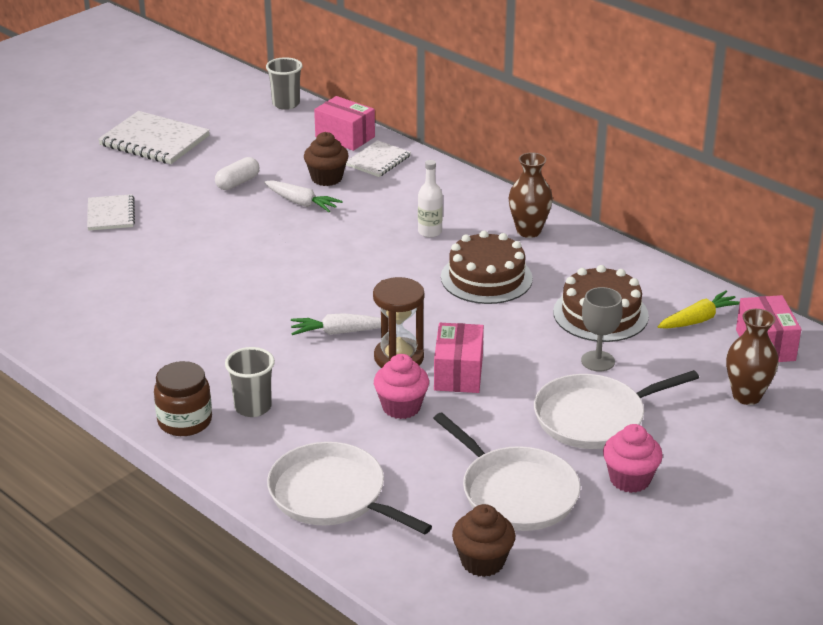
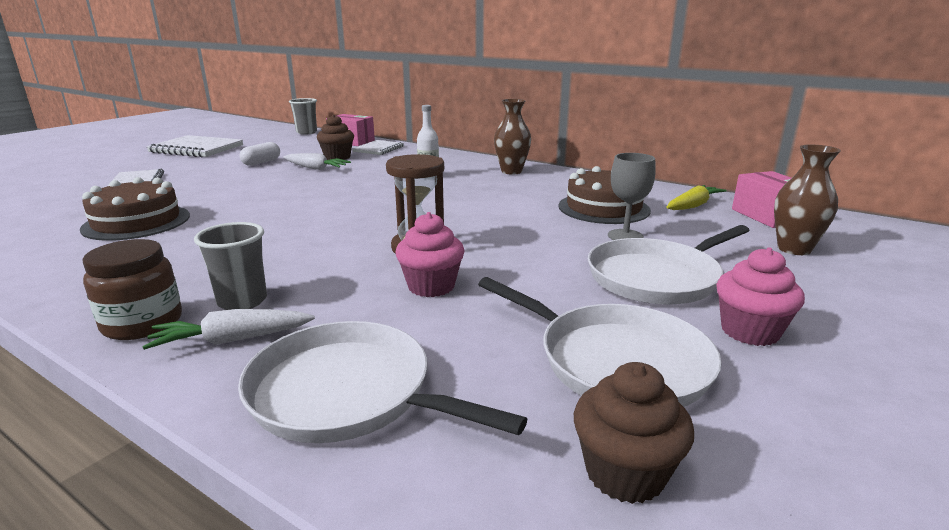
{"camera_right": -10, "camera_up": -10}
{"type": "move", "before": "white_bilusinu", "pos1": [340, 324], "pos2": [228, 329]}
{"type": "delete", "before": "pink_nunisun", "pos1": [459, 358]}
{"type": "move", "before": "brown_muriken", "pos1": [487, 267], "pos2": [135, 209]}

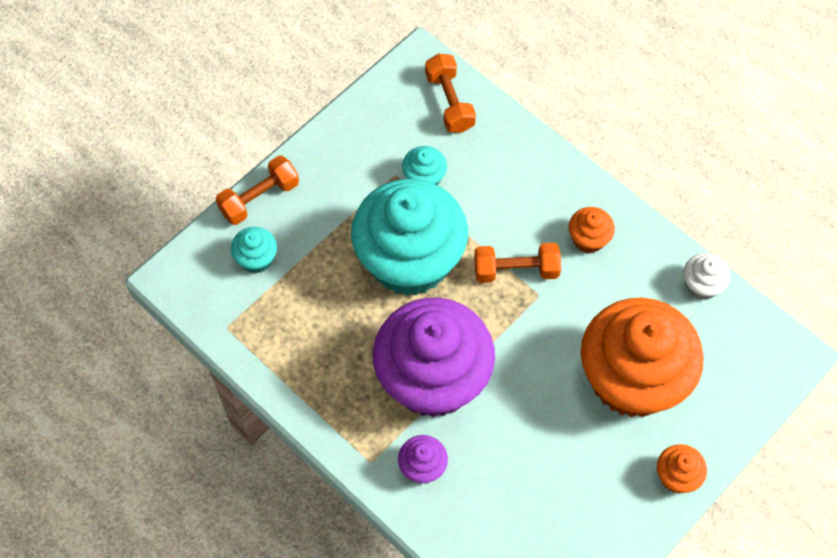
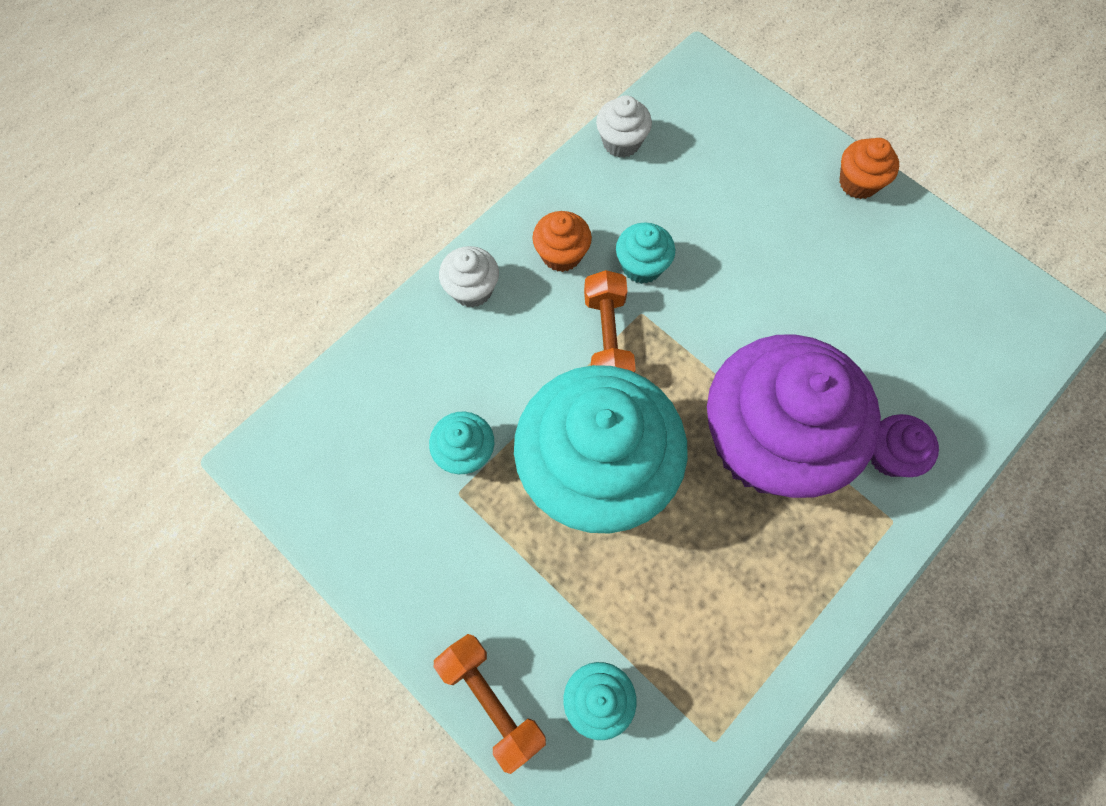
{"camera_right": -90, "camera_up": 5}
{"type": "delete", "before": "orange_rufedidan", "pos1": [450, 93]}
{"type": "delete", "before": "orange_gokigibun", "pos1": [642, 358]}
{"type": "insert", "after": "white_gokigibun", "pos2": [469, 277]}
{"type": "insert", "after": "turquoise_gokigibun", "pos2": [645, 253]}

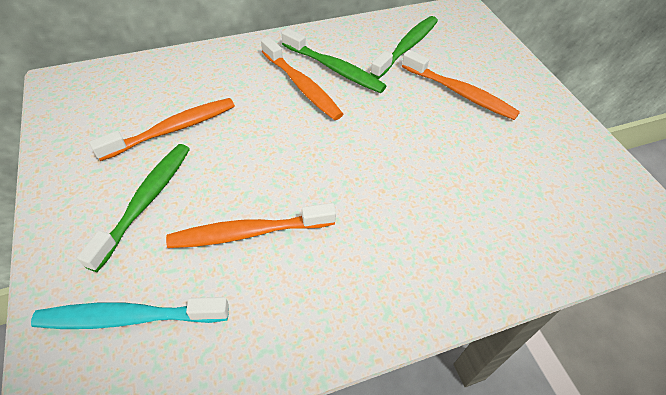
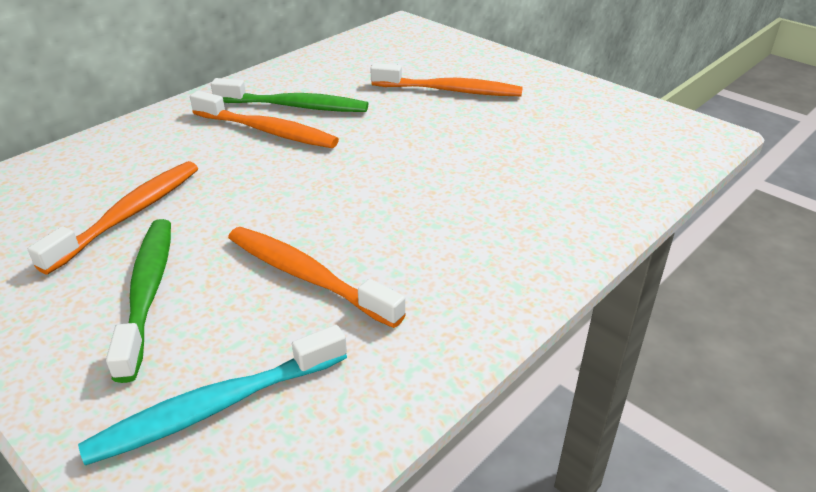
{"camera_right": -25, "camera_up": -15}
{"type": "rotate", "before": "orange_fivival", "pos1": [251, 225], "pos2": [317, 277], "turn": 75}
{"type": "delete", "before": "green_fivival", "pos1": [404, 47]}

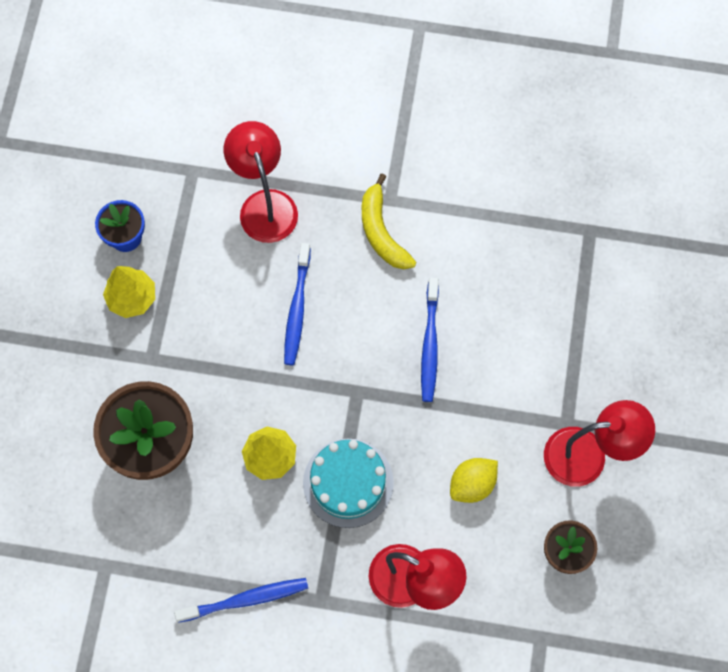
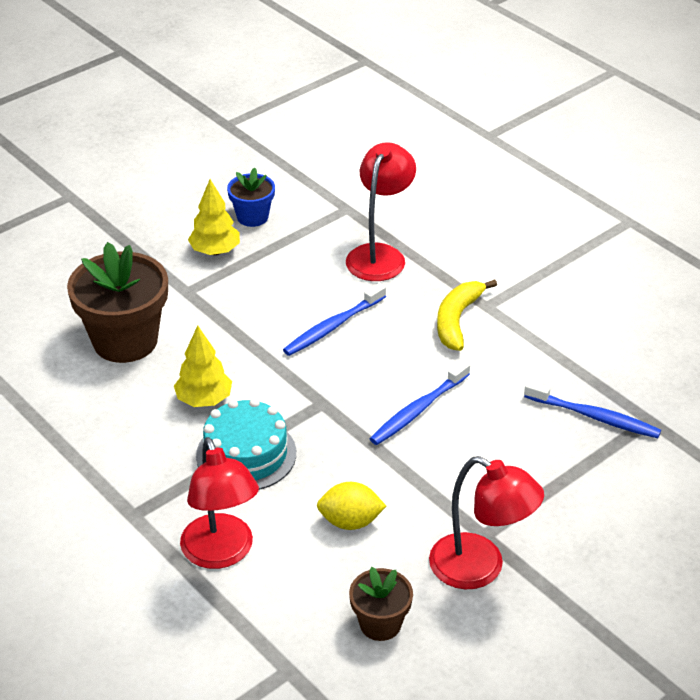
{"camera_right": 40, "camera_up": -30}
{"type": "move", "before": "blue_fivival", "pos1": [241, 600], "pos2": [592, 409]}

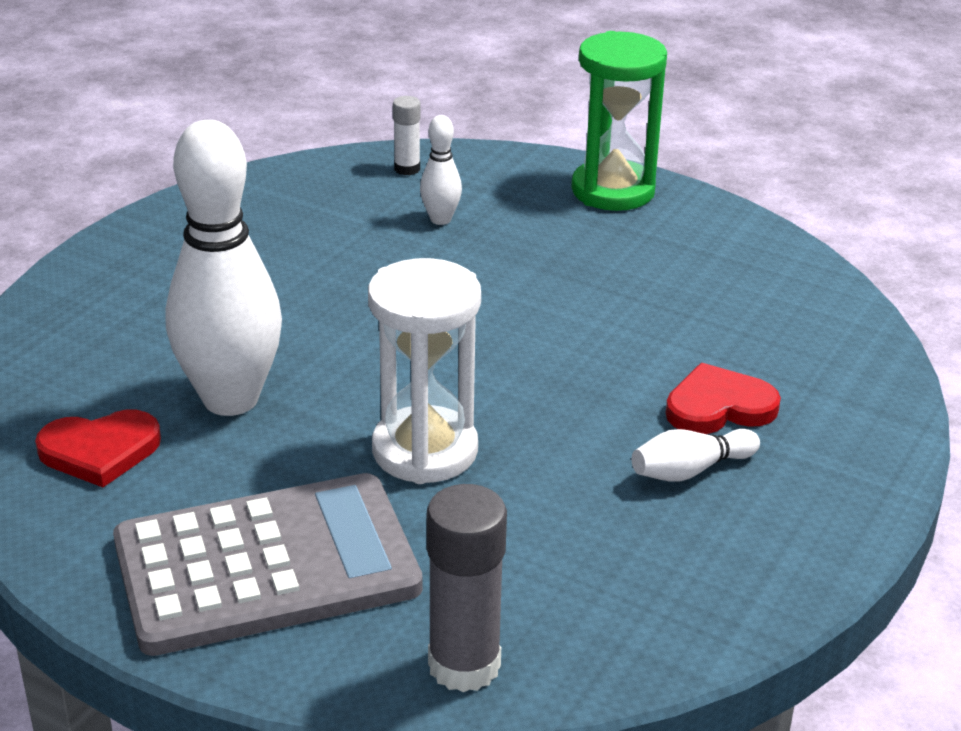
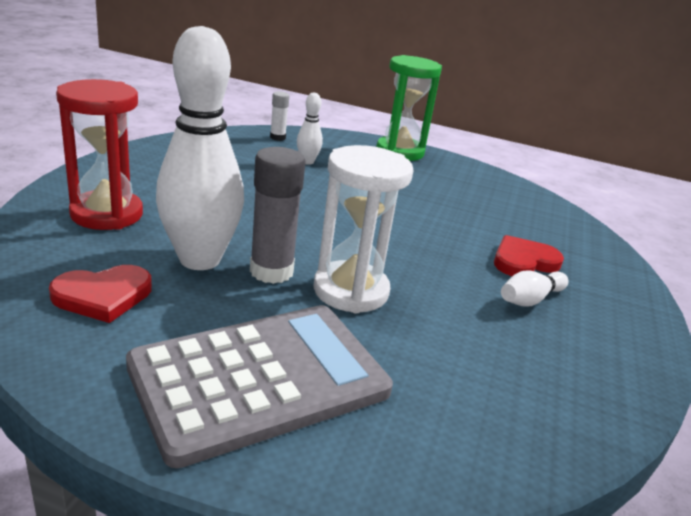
{"camera_right": -15, "camera_up": -5}
{"type": "move", "before": "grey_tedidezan", "pos1": [466, 588], "pos2": [278, 215]}
{"type": "insert", "after": "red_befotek", "pos2": [99, 154]}

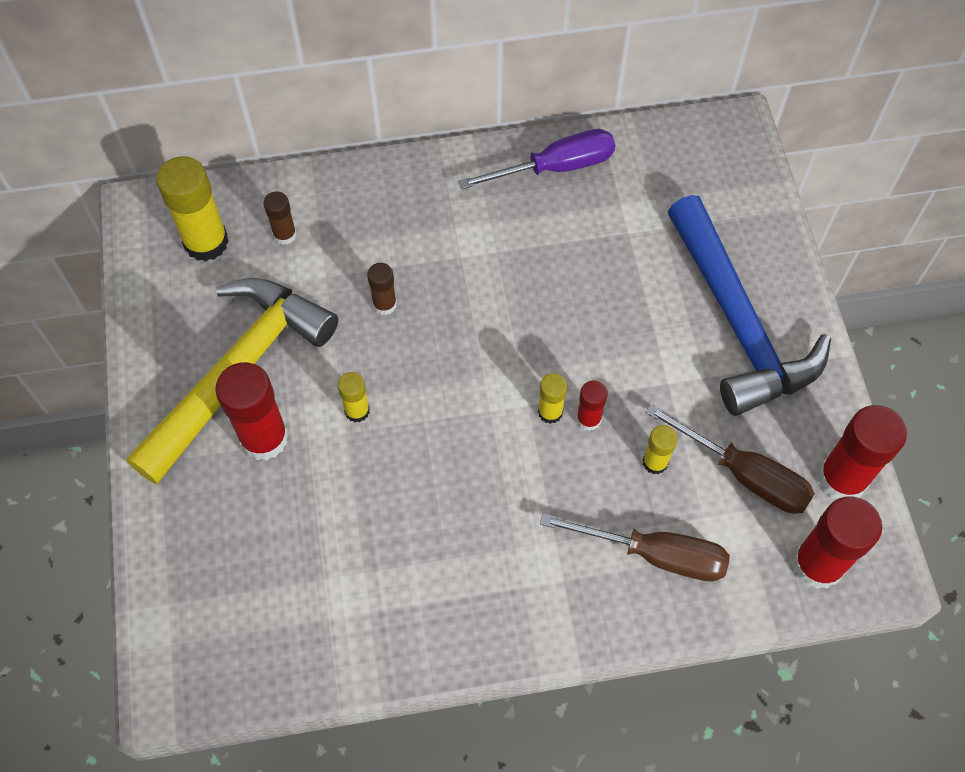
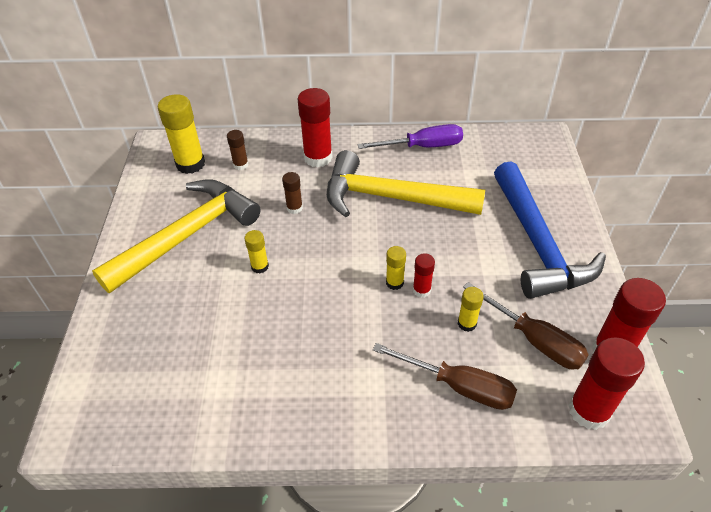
{"camera_right": 10, "camera_up": -15}
{"type": "move", "before": "red_tedidezan", "pos1": [252, 411], "pos2": [315, 127]}
{"type": "insert", "after": "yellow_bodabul", "pos2": [406, 183]}

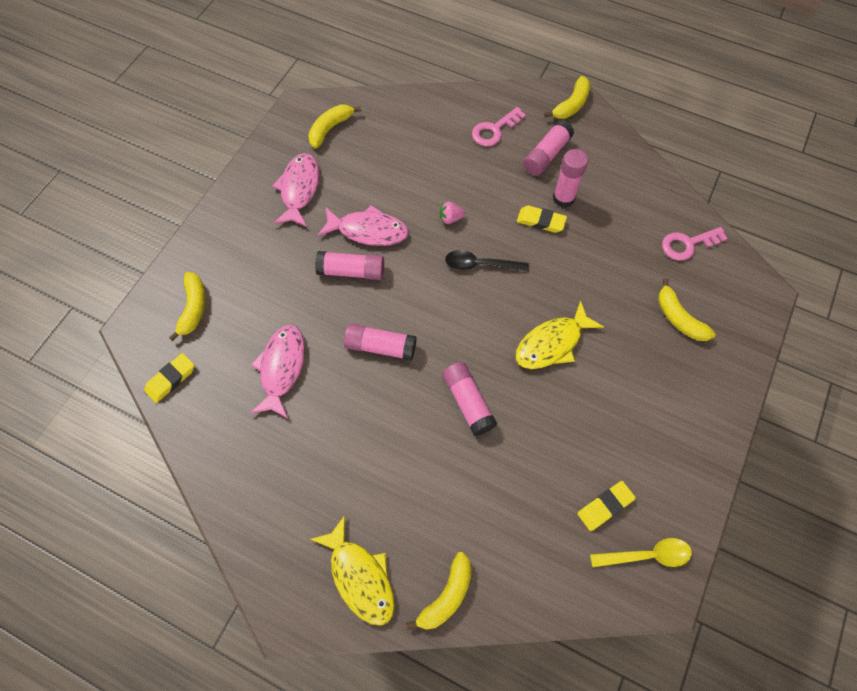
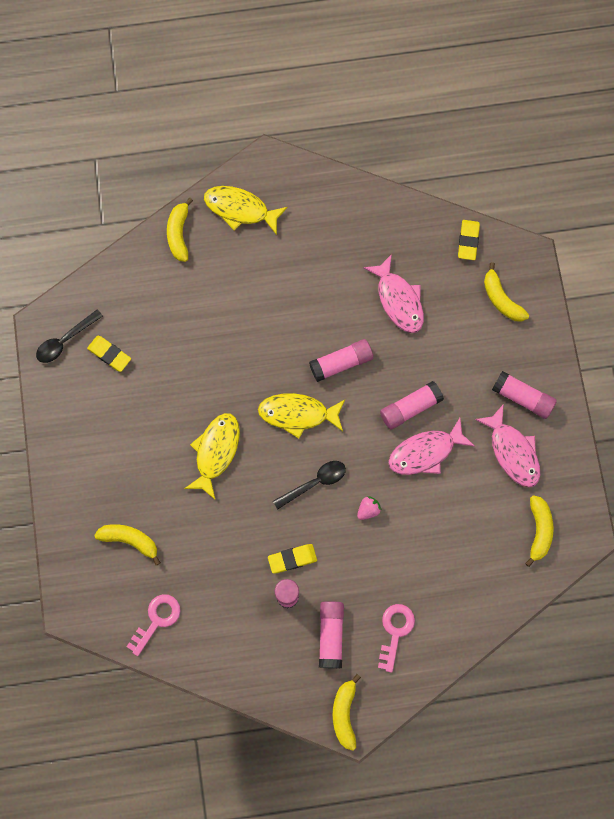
{"camera_right": 145, "camera_up": 10}
{"type": "move", "before": "pink_tedidezan", "pos1": [469, 399], "pos2": [524, 395]}
{"type": "rotate", "before": "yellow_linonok", "pos1": [606, 506], "pos2": [109, 353], "turn": -75}
{"type": "recolor", "before": "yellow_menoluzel", "after": "black_menoluzel", "pos1": [641, 552], "pos2": [69, 336]}
{"type": "insert", "after": "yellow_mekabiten", "pos2": [301, 416]}

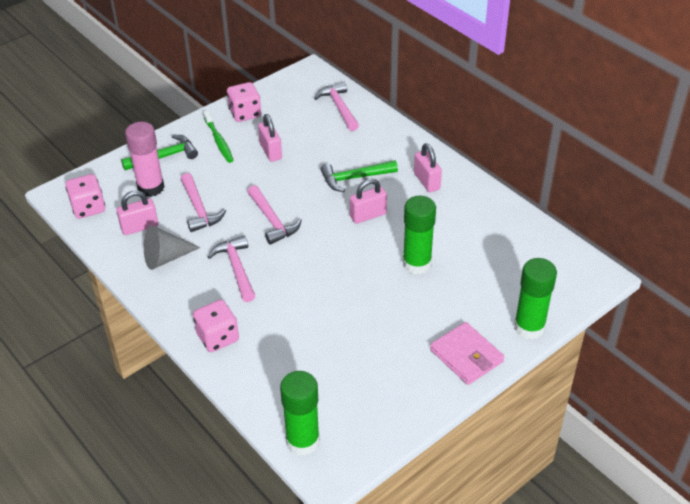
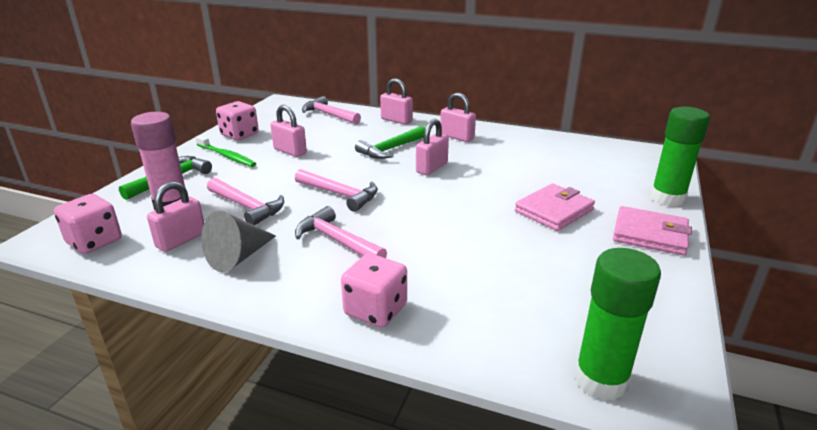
{"camera_right": -30, "camera_up": -15}
{"type": "delete", "before": "green_tedidezan", "pos1": [419, 235]}
{"type": "insert", "after": "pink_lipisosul", "pos2": [396, 101]}
{"type": "insert", "after": "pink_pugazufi", "pos2": [555, 207]}

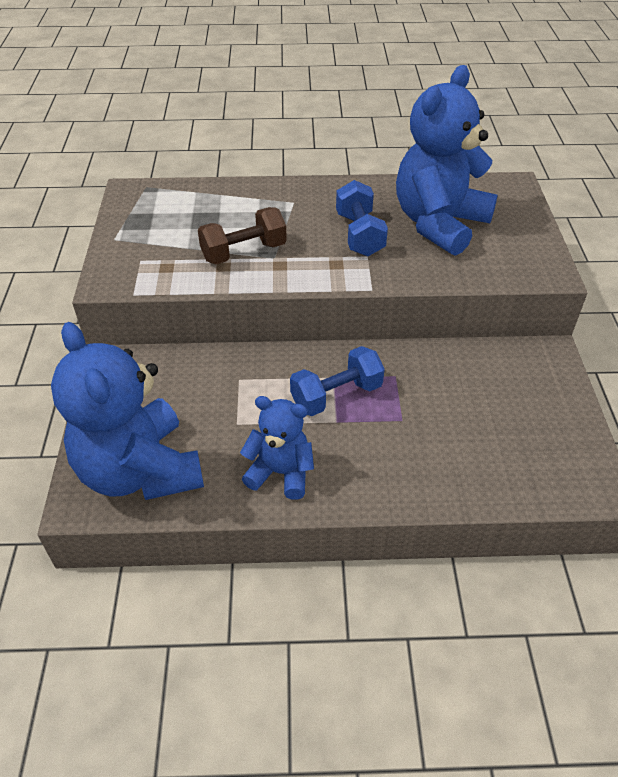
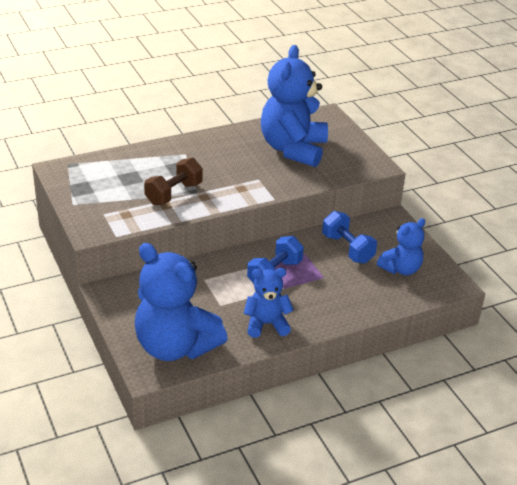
{"camera_right": -25, "camera_up": -10}
{"type": "move", "before": "blue_rufedidan", "pos1": [362, 218], "pos2": [349, 237]}
{"type": "insert", "after": "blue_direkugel", "pos2": [401, 246]}

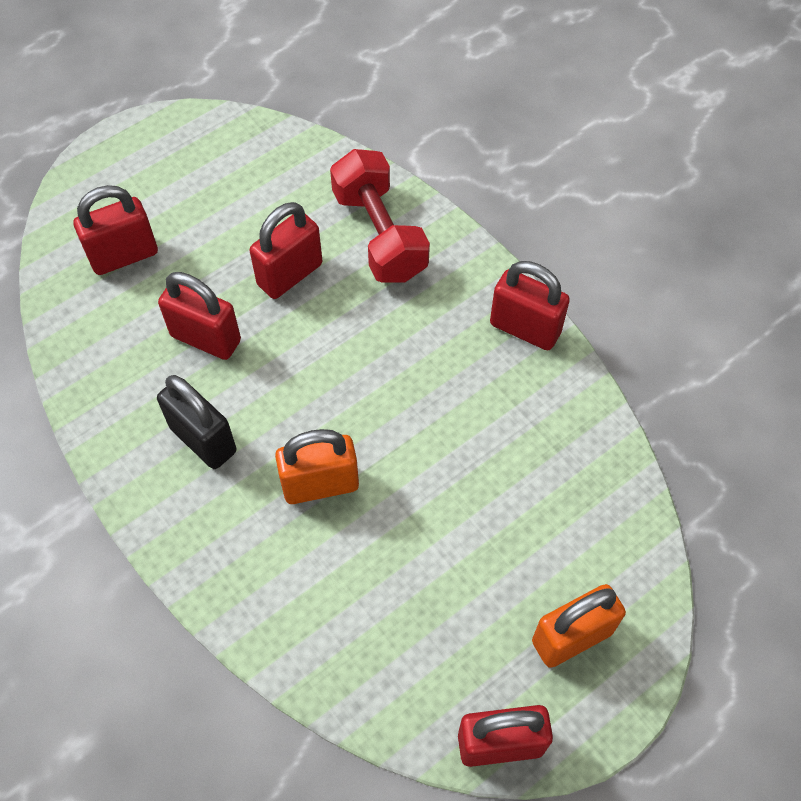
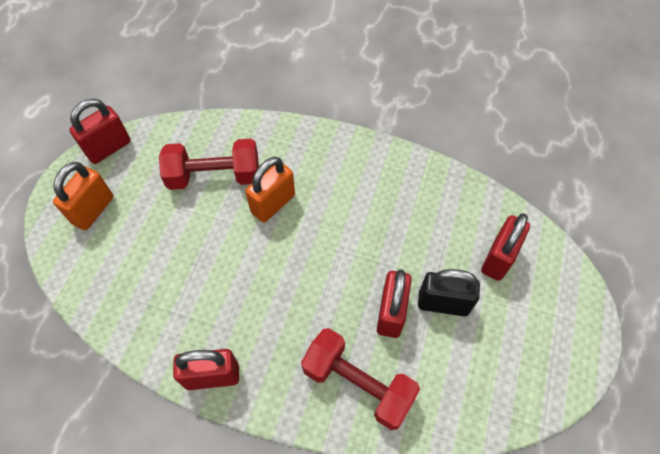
{"camera_right": 145, "camera_up": 0}
{"type": "move", "before": "black_lipisosul", "pos1": [196, 422], "pos2": [449, 292]}
{"type": "delete", "before": "red_lipisosul", "pos1": [199, 316]}
{"type": "insert", "after": "red_rufedidan", "pos2": [209, 164]}

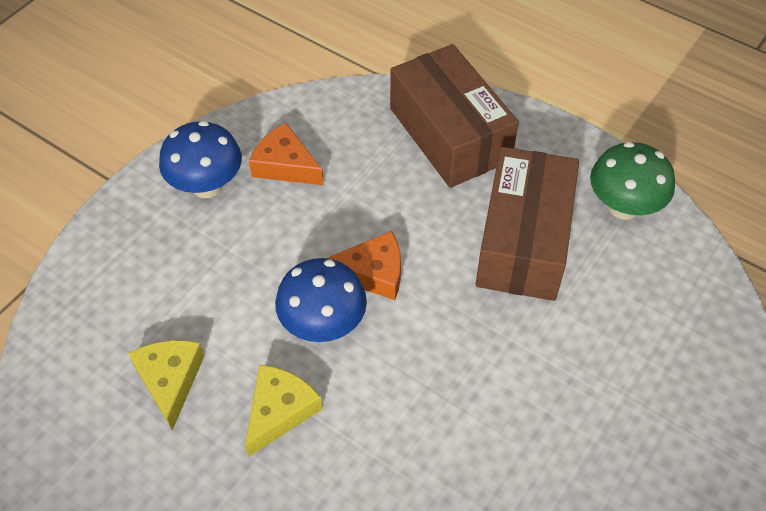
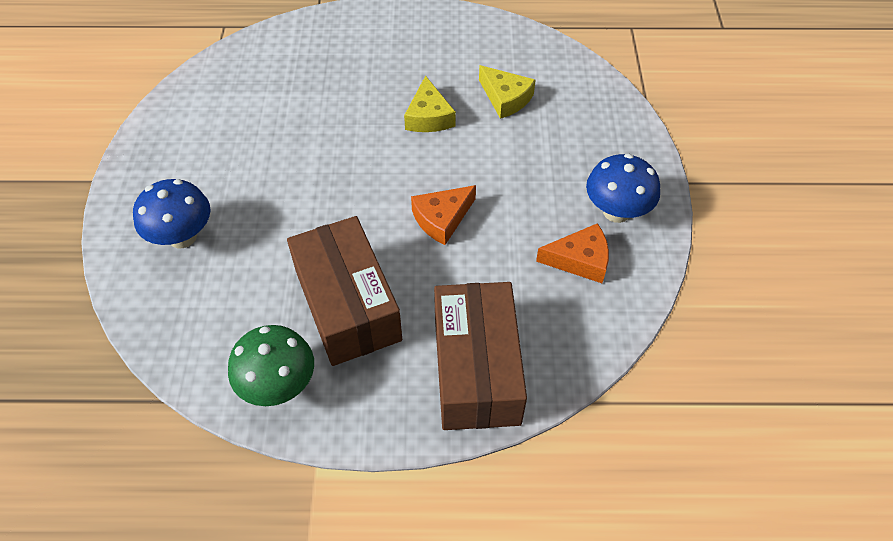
{"camera_right": 145, "camera_up": 0}
{"type": "move", "before": "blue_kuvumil", "pos1": [321, 300], "pos2": [171, 213]}
{"type": "rotate", "before": "brown_nunisun", "pos1": [454, 116], "pos2": [480, 356], "turn": 60}

